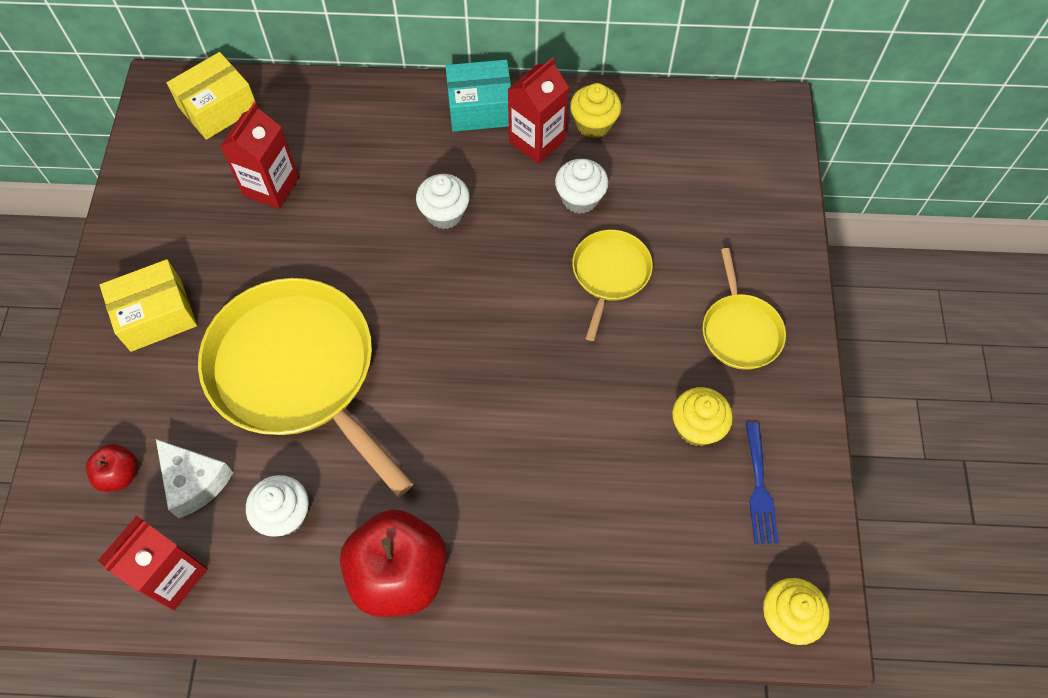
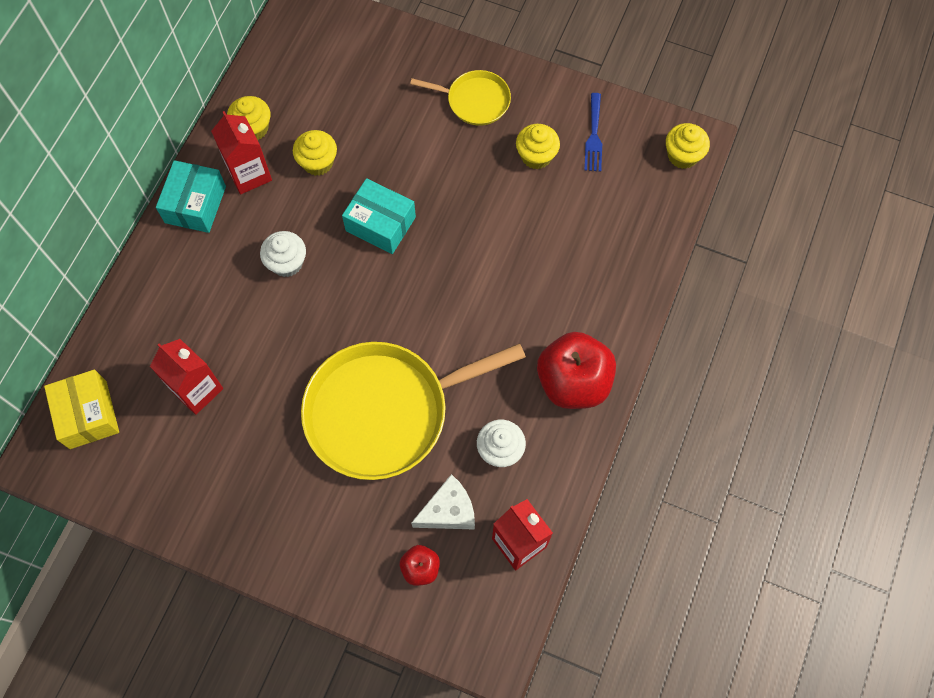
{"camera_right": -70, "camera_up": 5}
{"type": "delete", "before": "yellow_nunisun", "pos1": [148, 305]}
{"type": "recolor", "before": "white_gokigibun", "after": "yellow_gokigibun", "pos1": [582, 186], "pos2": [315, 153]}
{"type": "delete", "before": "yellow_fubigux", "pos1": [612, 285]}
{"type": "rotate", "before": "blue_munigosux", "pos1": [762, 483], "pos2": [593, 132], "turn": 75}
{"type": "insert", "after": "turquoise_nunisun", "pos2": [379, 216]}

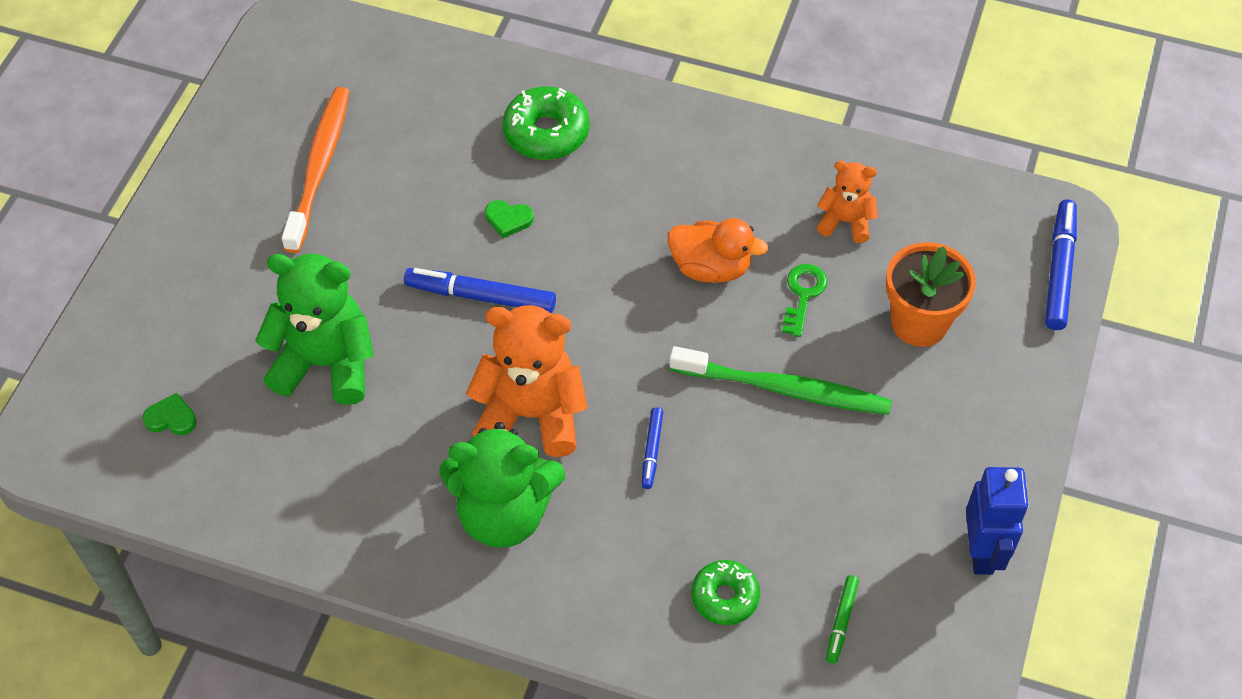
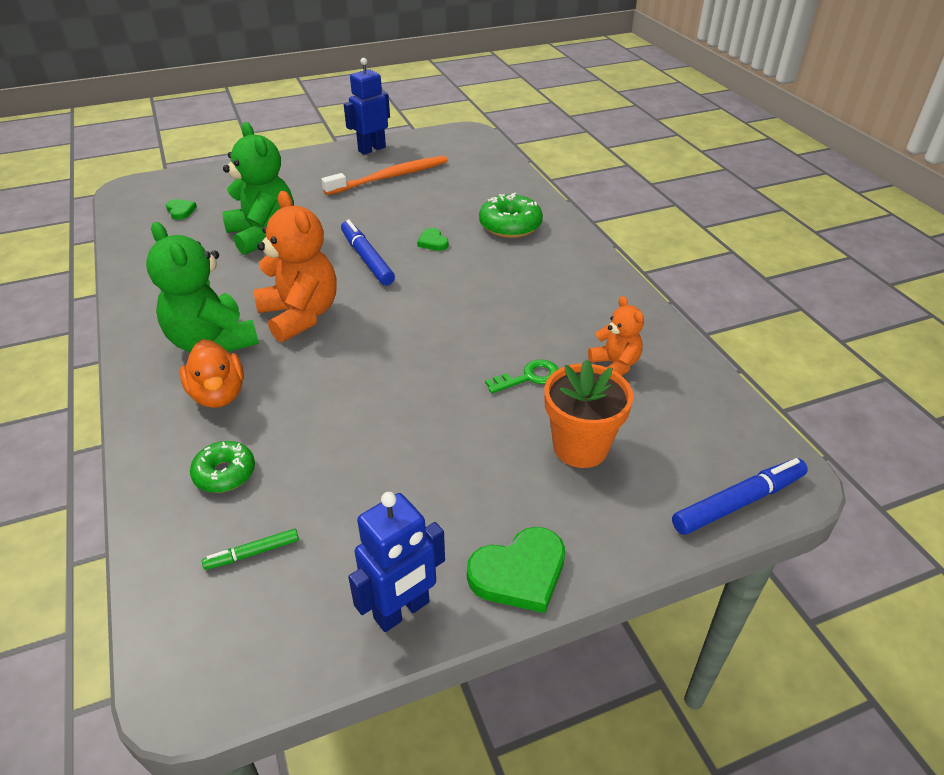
{"camera_right": 50, "camera_up": -15}
{"type": "delete", "before": "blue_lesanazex", "pos1": [652, 448]}
{"type": "move", "before": "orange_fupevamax", "pos1": [718, 250], "pos2": [212, 373]}
{"type": "delete", "before": "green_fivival", "pos1": [780, 380]}
{"type": "insert", "after": "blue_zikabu", "pos2": [367, 106]}
{"type": "insert", "after": "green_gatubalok", "pos2": [516, 570]}

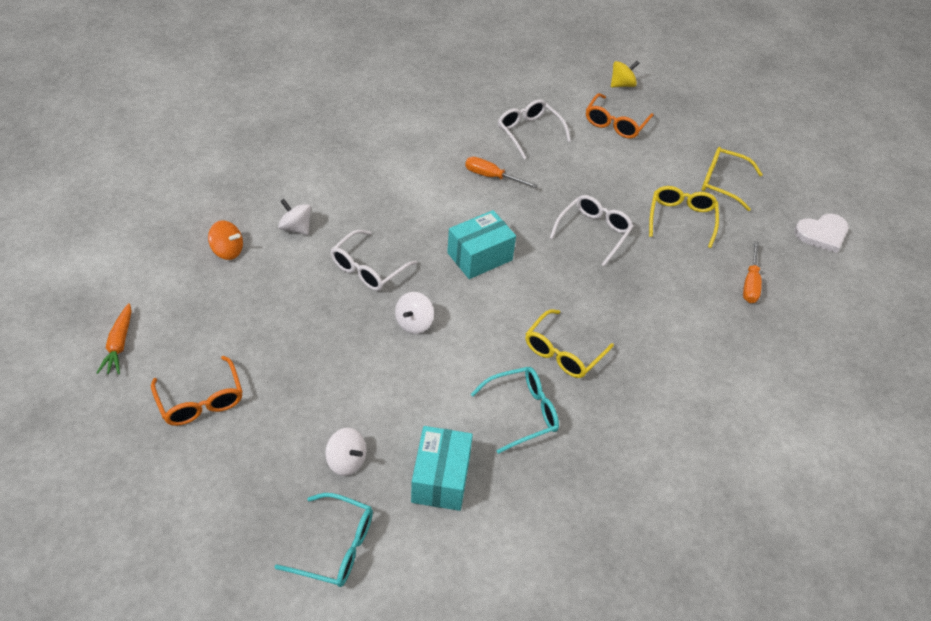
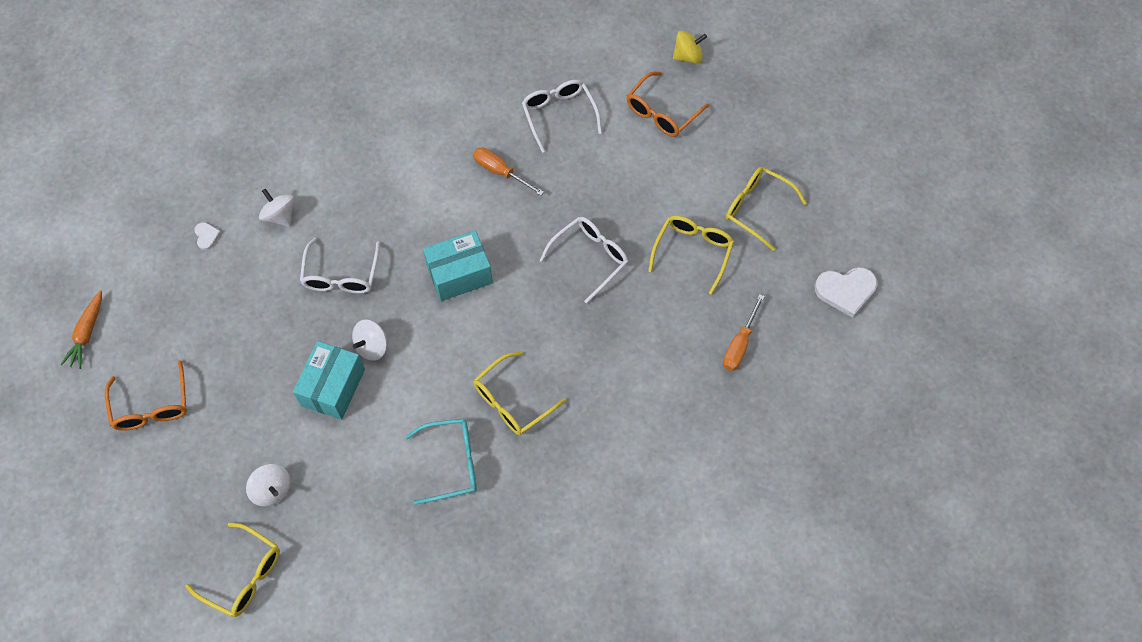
{"camera_right": 15, "camera_up": 15}
{"type": "replace", "before": "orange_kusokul", "after": "white_gatubalok", "pos1": [225, 240], "pos2": [208, 236]}
{"type": "recolor", "before": "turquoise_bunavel", "after": "yellow_bunavel", "pos1": [324, 540], "pos2": [232, 570]}
{"type": "rotate", "before": "white_bunavel", "pos1": [374, 260], "pos2": [340, 266], "turn": -45}
{"type": "move", "before": "turquoise_nunisun", "pos1": [442, 468], "pos2": [329, 380]}

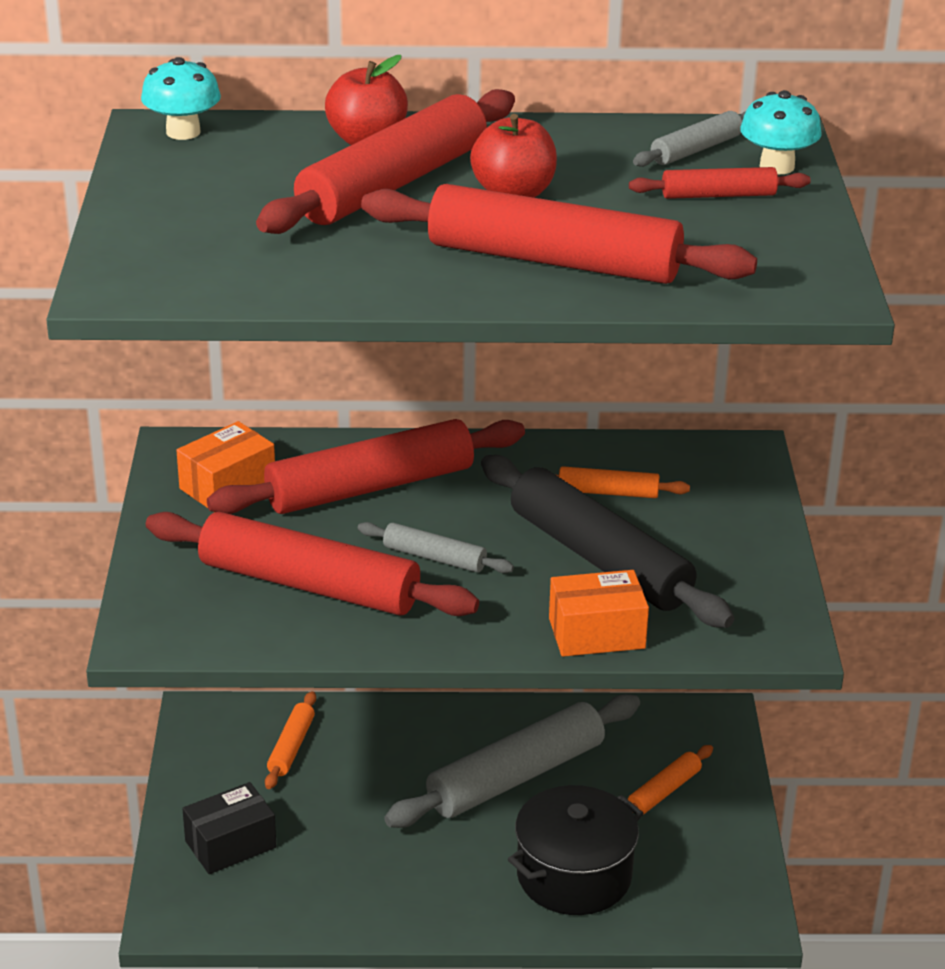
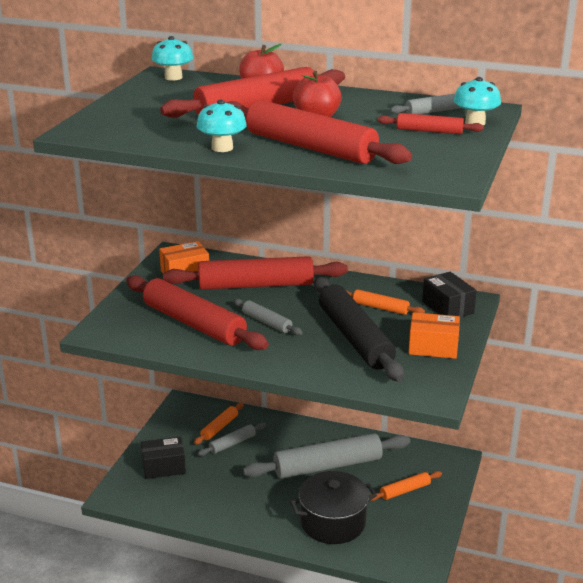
{"camera_right": 20, "camera_up": -5}
{"type": "move", "before": "orange_nunisun", "pos1": [599, 613], "pos2": [434, 335]}
{"type": "insert", "after": "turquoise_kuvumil", "pos2": [222, 126]}
{"type": "insert", "after": "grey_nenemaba", "pos2": [232, 439]}
{"type": "insert", "after": "black_nunisun", "pos2": [449, 295]}

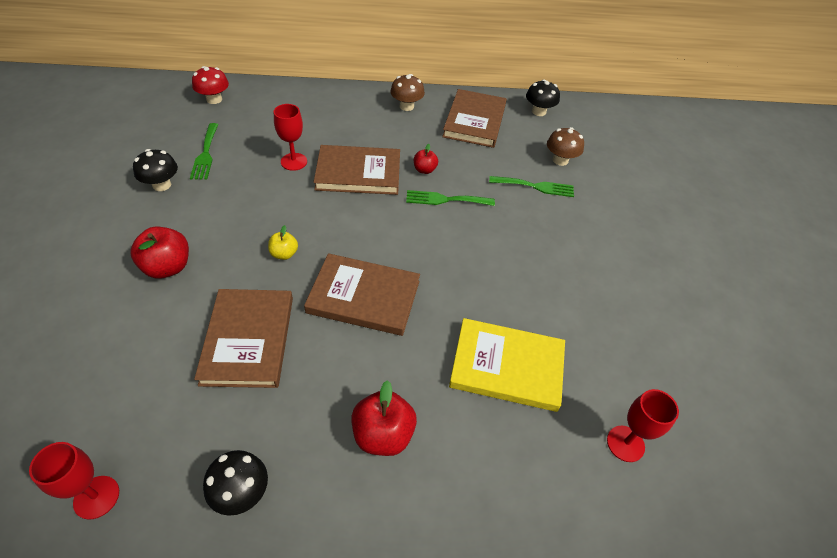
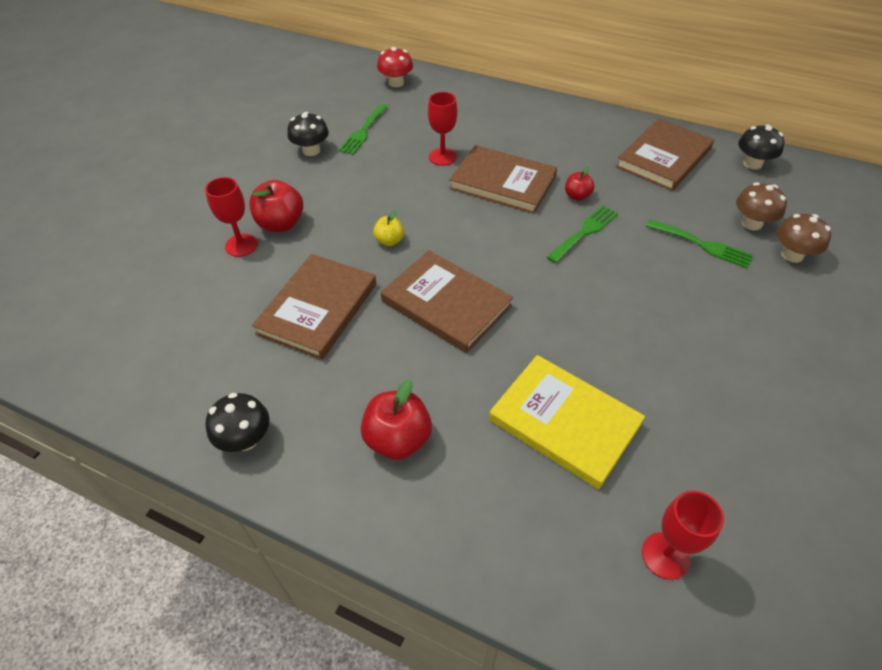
{"camera_right": 30, "camera_up": 0}
{"type": "move", "before": "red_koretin", "pos1": [74, 481], "pos2": [231, 217]}
{"type": "move", "before": "brown_kuvumil", "pos1": [407, 92], "pos2": [804, 238]}
{"type": "rotate", "before": "green_munigosux", "pos1": [450, 198], "pos2": [582, 234], "turn": 105}

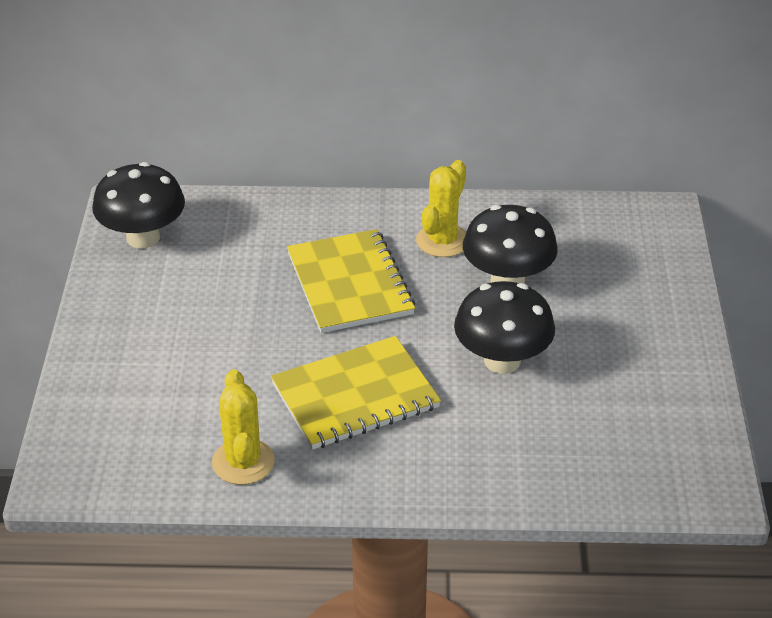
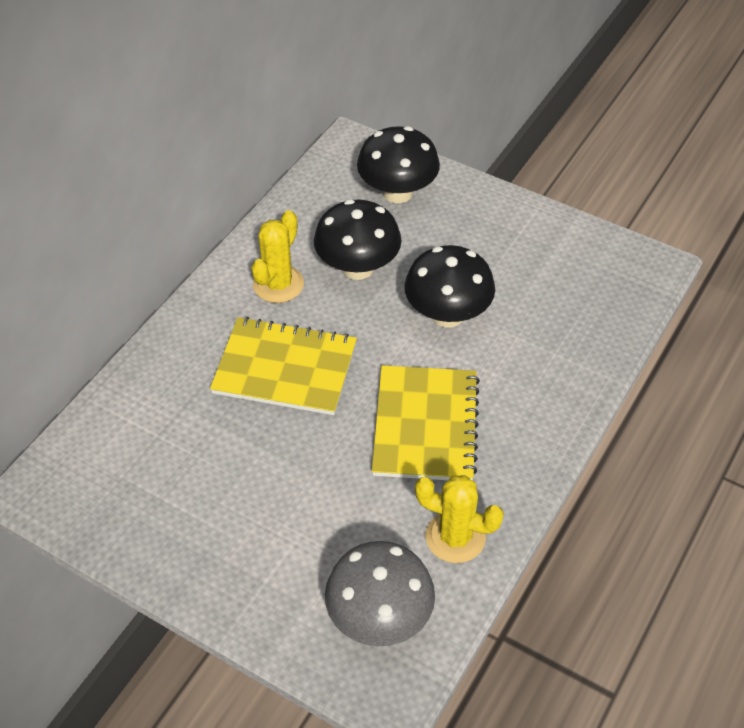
{"camera_right": -60, "camera_up": 10}
{"type": "move", "before": "black_kuvumil", "pos1": [138, 205], "pos2": [398, 164]}
{"type": "rotate", "before": "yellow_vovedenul", "pos1": [441, 208], "pos2": [277, 256], "turn": 60}
{"type": "insert", "after": "grey_kuvumil", "pos2": [380, 593]}

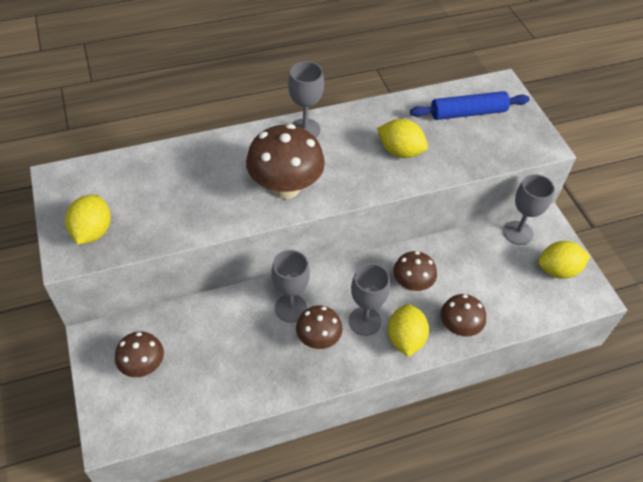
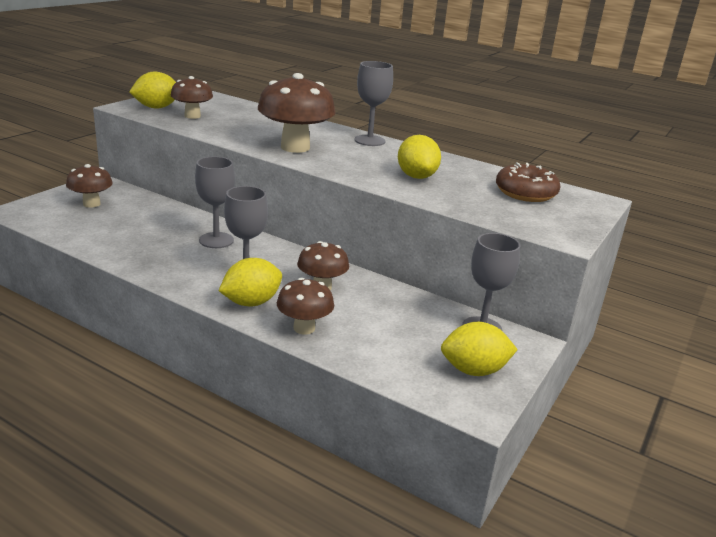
{"camera_right": 50, "camera_up": -25}
{"type": "move", "before": "brown_kuvumil", "pos1": [319, 327], "pos2": [191, 97]}
{"type": "replace", "before": "blue_nenemaba", "after": "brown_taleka", "pos1": [470, 105], "pos2": [528, 182]}
{"type": "rotate", "before": "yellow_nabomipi", "pos1": [564, 260], "pos2": [479, 349], "turn": -45}

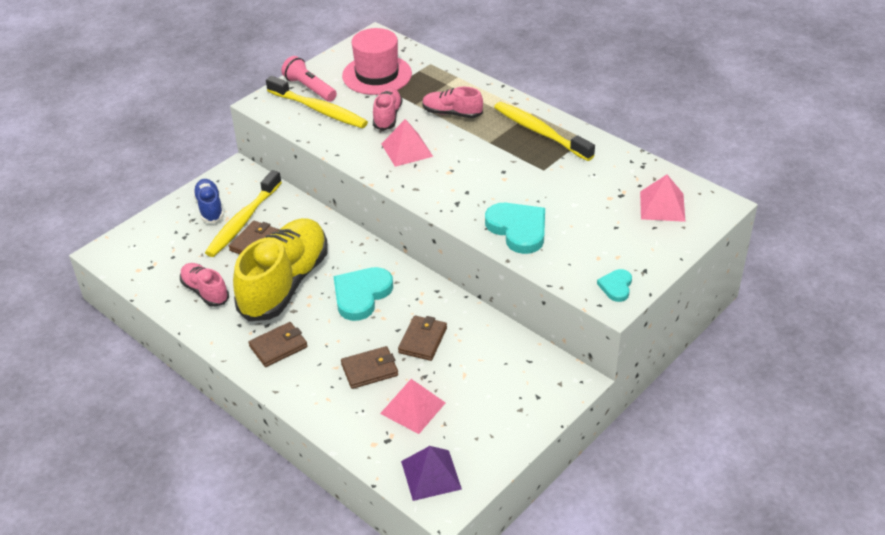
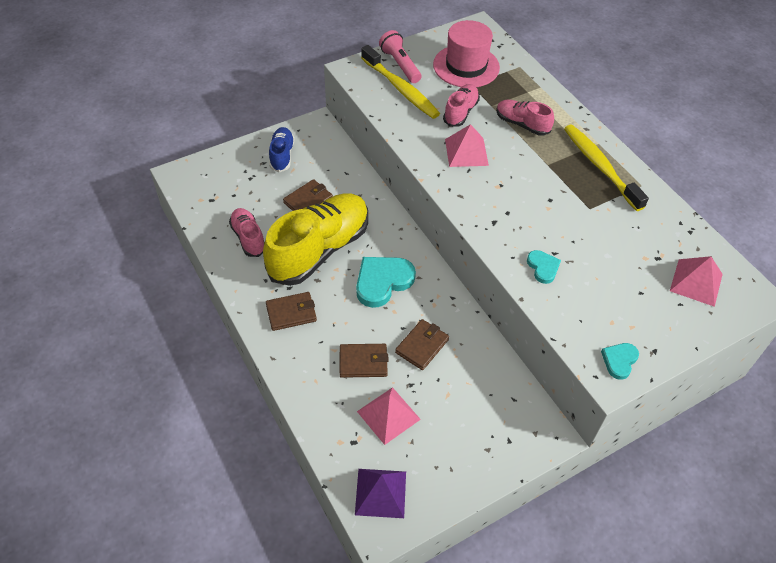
{"camera_right": 15, "camera_up": 10}
{"type": "delete", "before": "yellow_fivival", "pos1": [243, 213]}
{"type": "resize", "before": "turquoise_gatubalok", "pos1": [515, 228], "pos2": [544, 267], "scale": 0.54}

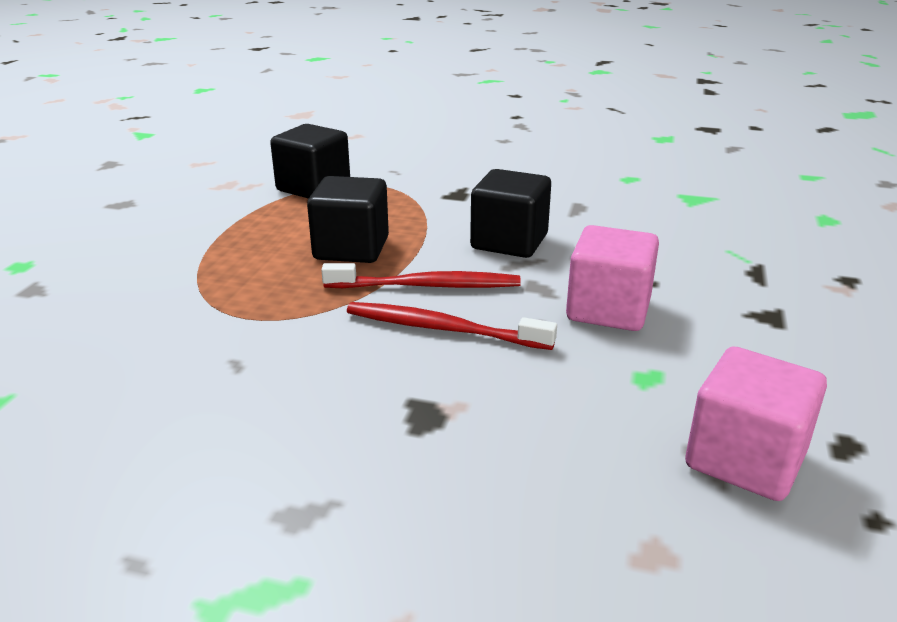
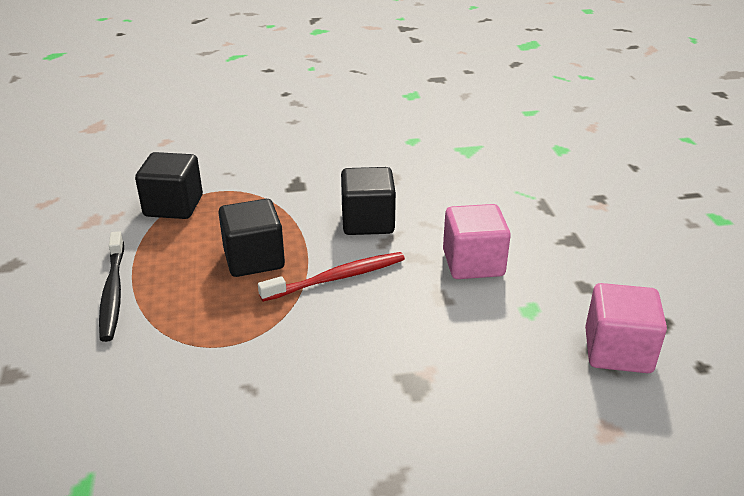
{"camera_right": -25, "camera_up": 5}
{"type": "delete", "before": "red_fivival", "pos1": [452, 326]}
{"type": "insert", "after": "black_fivival", "pos2": [111, 286]}

